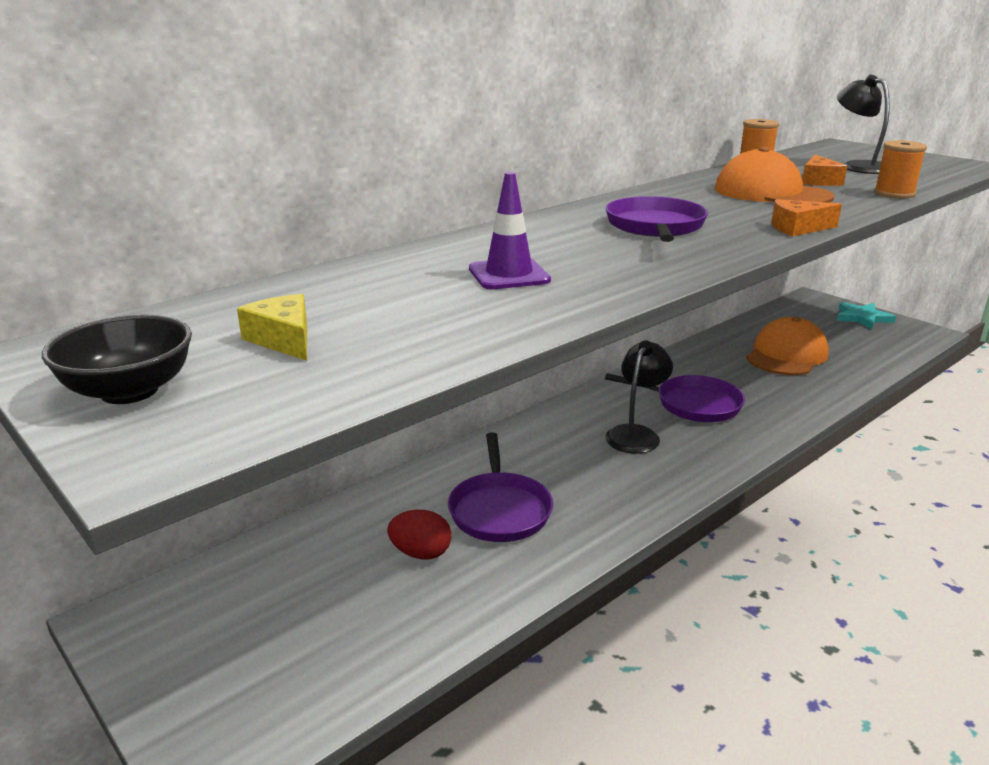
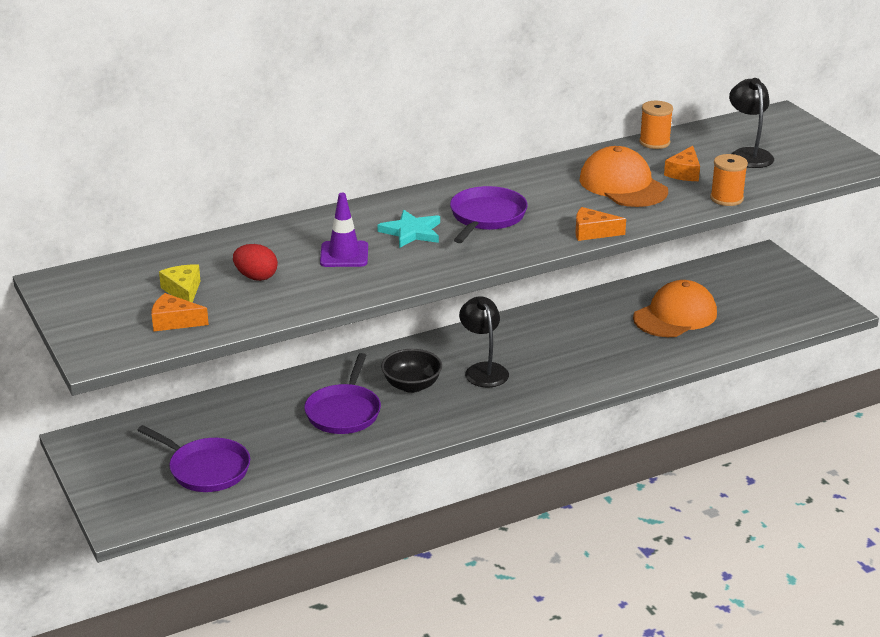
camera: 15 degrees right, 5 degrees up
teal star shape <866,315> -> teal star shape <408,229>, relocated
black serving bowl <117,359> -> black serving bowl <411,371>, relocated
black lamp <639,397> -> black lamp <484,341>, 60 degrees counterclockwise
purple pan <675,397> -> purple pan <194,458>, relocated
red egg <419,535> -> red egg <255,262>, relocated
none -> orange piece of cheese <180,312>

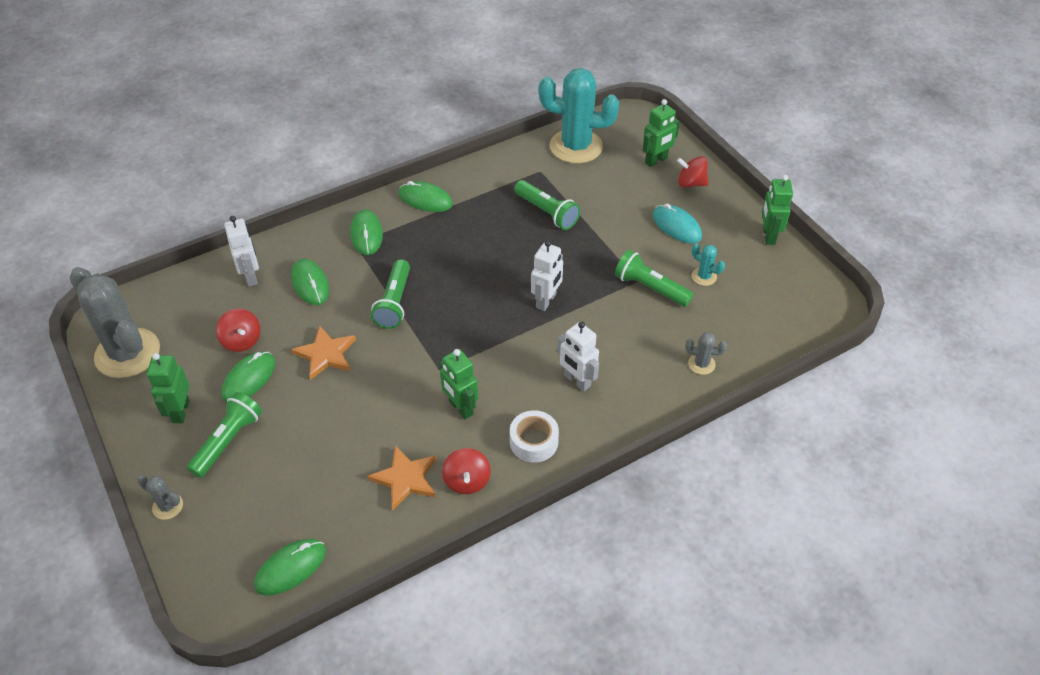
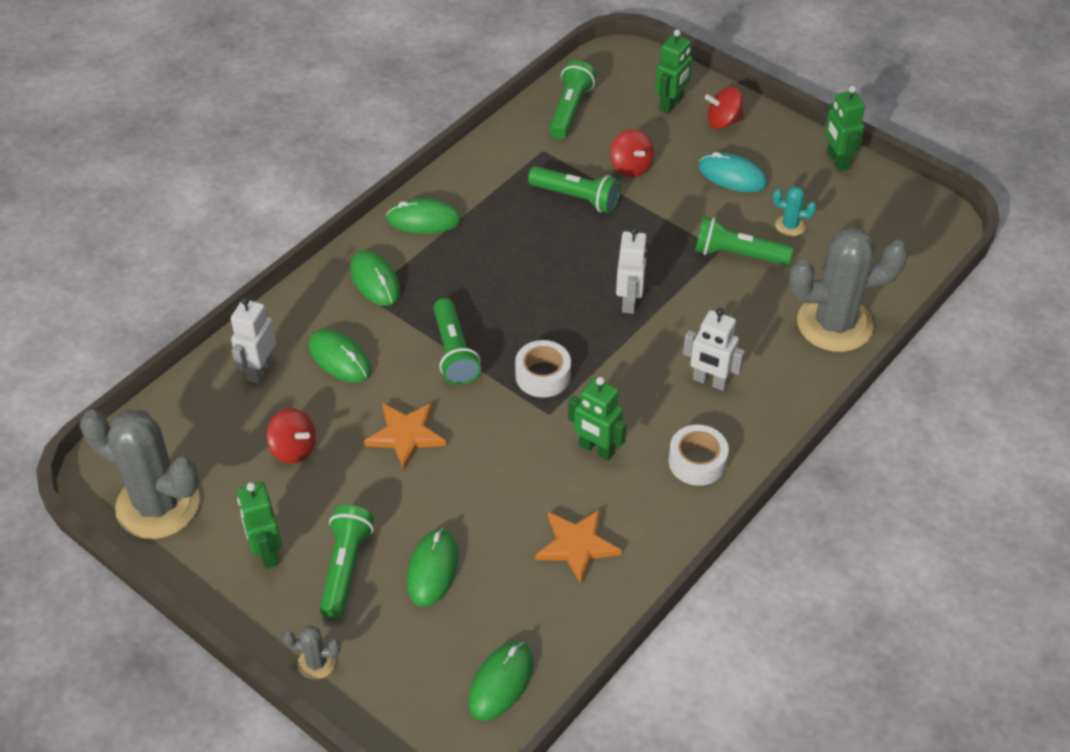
camera: 20 degrees left, 0 degrees up
teal saguaro cactus <579,116> -> leaf-green pocket torch <572,100>
white toy robot <241,251> -> white toy robot <253,340>, 120 degrees counterclockwise
gray saguaro cactus <706,353> -> gray saguaro cactus <848,289>, x2.38
leaf-green PC mouse <248,376> -> leaf-green PC mouse <432,567>, relocated
red toy top <466,471> -> red toy top <632,153>, relocated
none -> white tape <543,368>

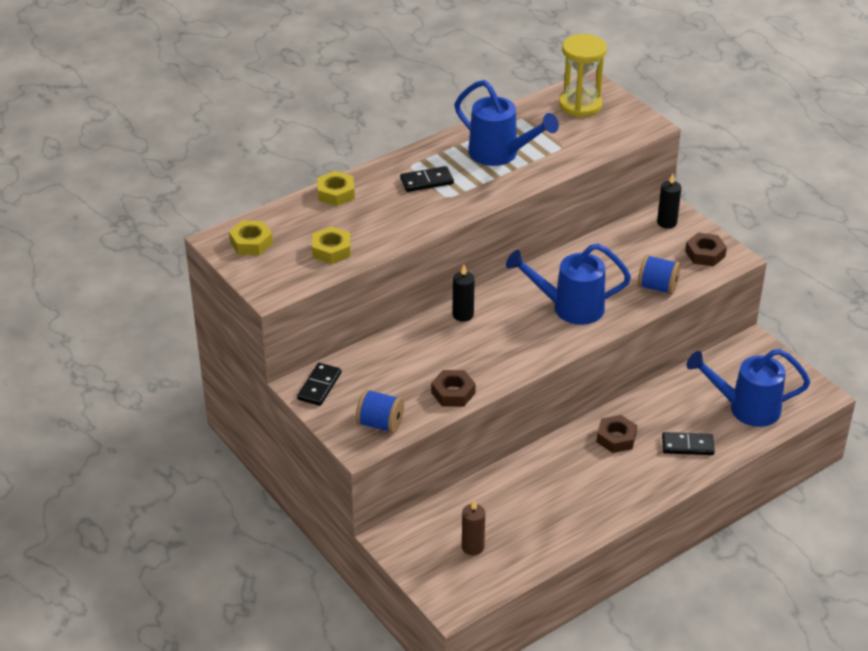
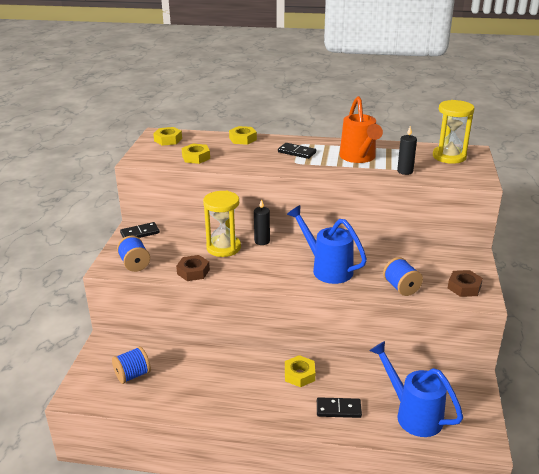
camera: 45 degrees right, 10 degrees down
cobalt watering pot <507,123> -> orange watering pot <361,129>
black wax candle <669,201> -> black wax candle <407,150>, relocated
russet hex nut <617,434> -> yellow hex nut <300,371>
black domino piece <688,443> -> black domino piece <339,407>, 45 degrees counterclockwise
russet wax candle <473,527> -> cobalt bobbin <131,365>
none -> yellow hourglass <222,224>

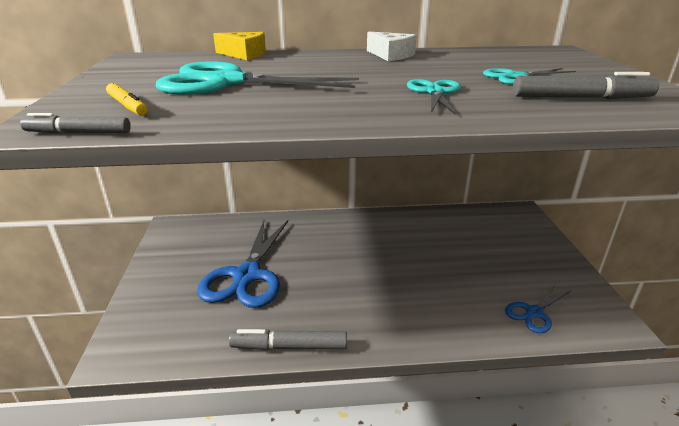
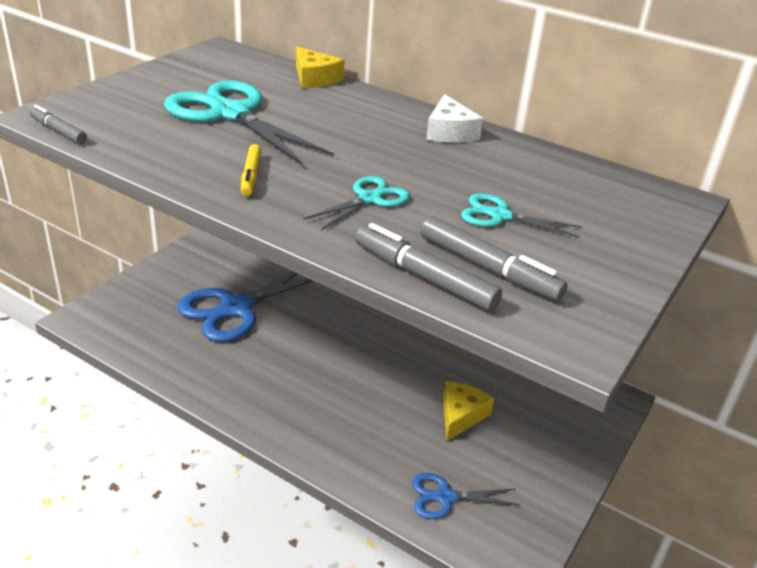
camera: 35 degrees right, 5 degrees up
yellow marker pen <127,99> -> yellow marker pen <251,170>, relocated
gray marker pen <288,339> -> gray marker pen <428,267>, relocated
none -> yellow piece of cheese <468,411>

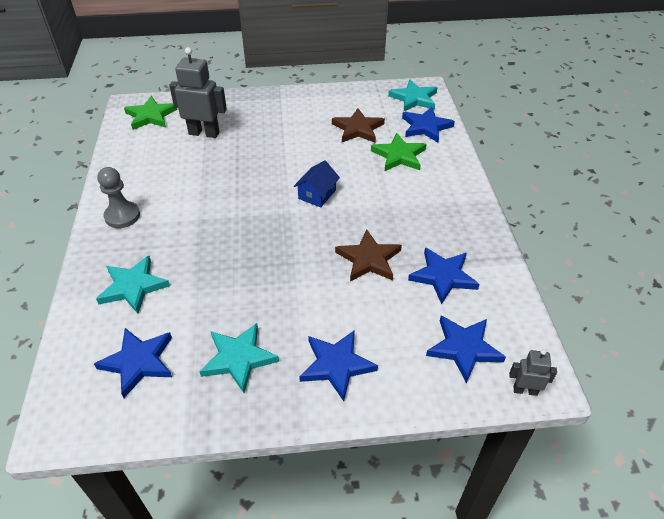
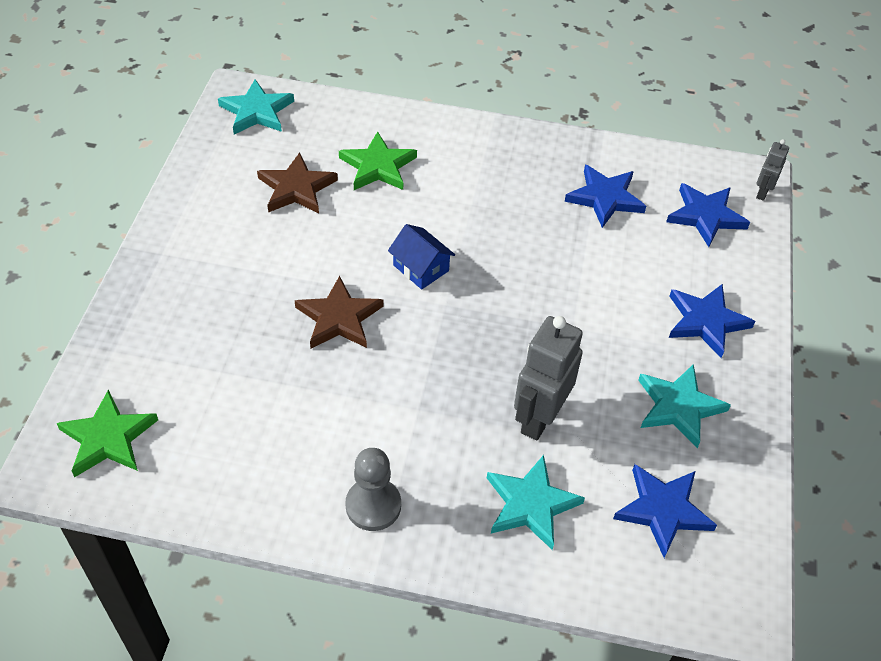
camera: 75 degrees left, 5 degrees up
gray toy robot <198,92> -> gray toy robot <548,378>, relocated
cobalt star shape <428,125> -> none
russet star shape <368,256> -> russet star shape <339,312>, relocated

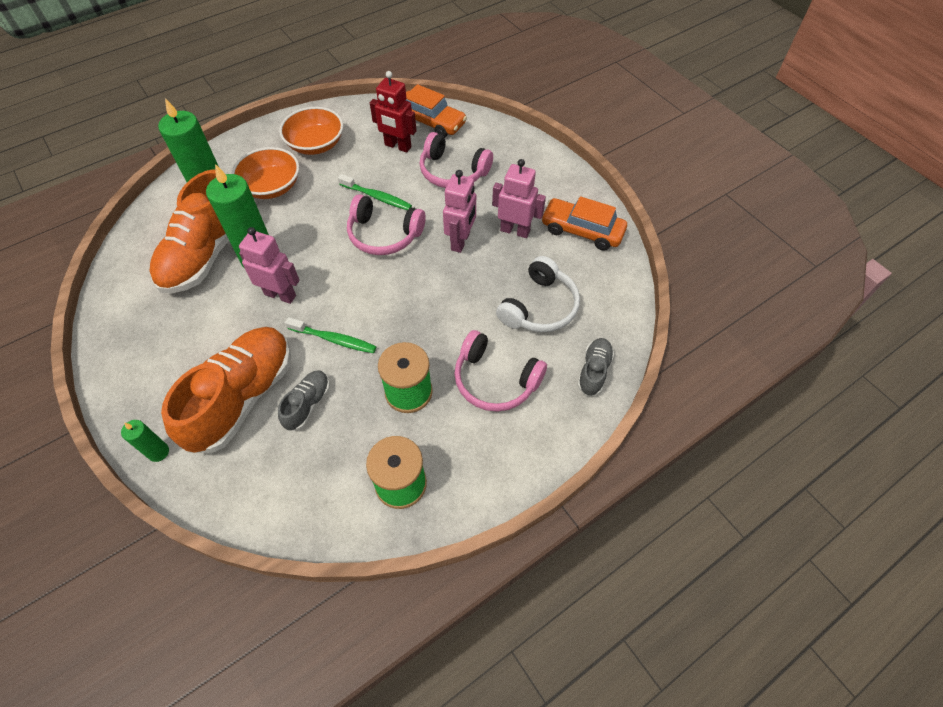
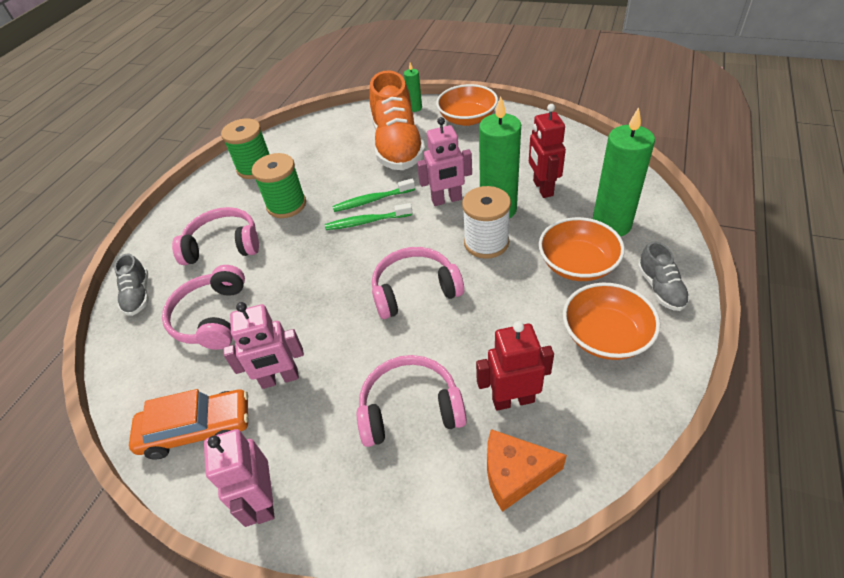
camera: 150 degrees right, 10 degrees down
orange automobile <436,110> -> orange piece of cheese <527,470>
orange shoe <189,231> -> red toy robot <547,151>
rose-pink toy robot <459,211> -> rose-pink toy robot <239,478>, relocated
leaf-green tooth brush <375,192> -> leaf-green tooth brush <369,216>, relocated
white headphones <538,294> -> rose-pink headphones <203,307>
gray shoe <304,400> -> gray shoe <664,276>, relocated
none -> orange serving bowl <467,105>
none -> white bobbin <486,222>

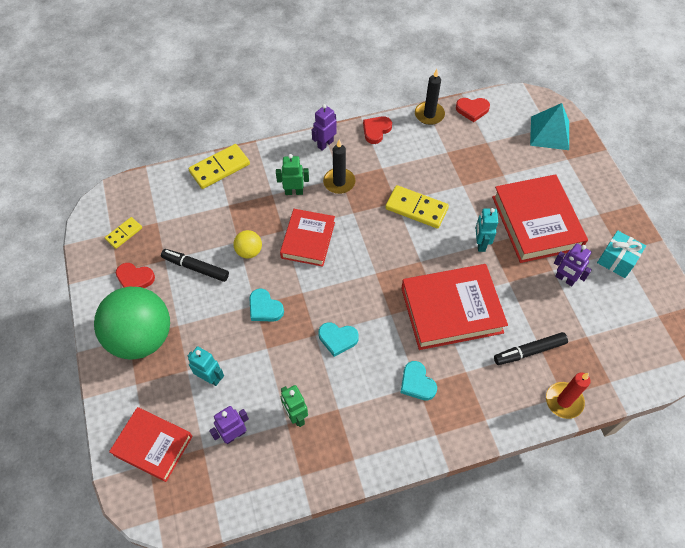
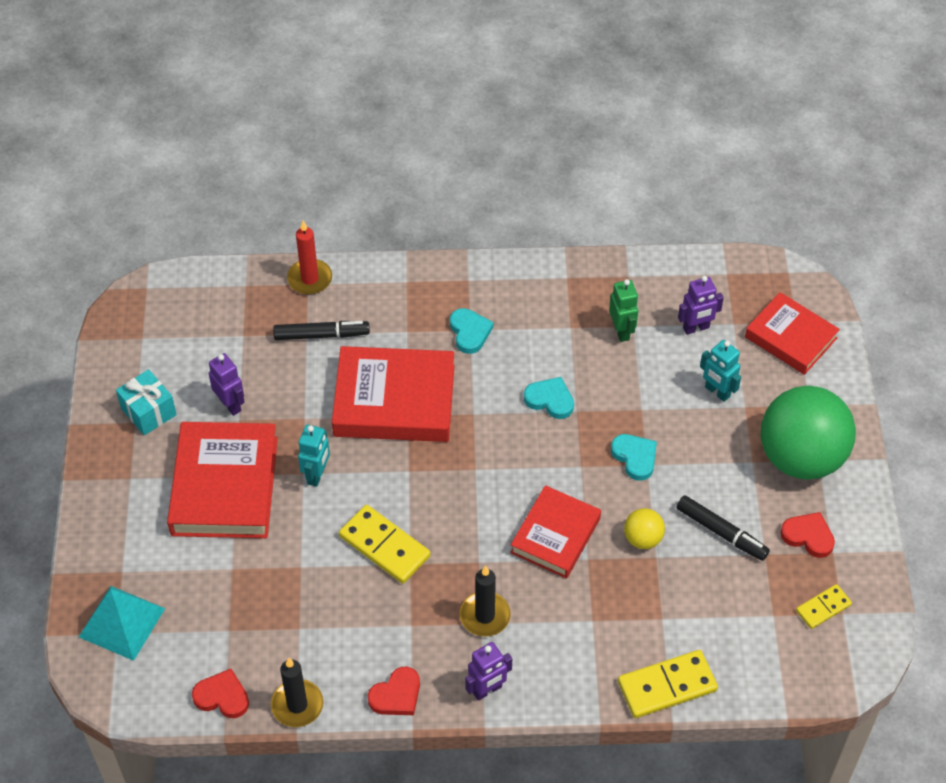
camera: 165 degrees left, 5 degrees down
leaf-green toy robot <292,174> -> none

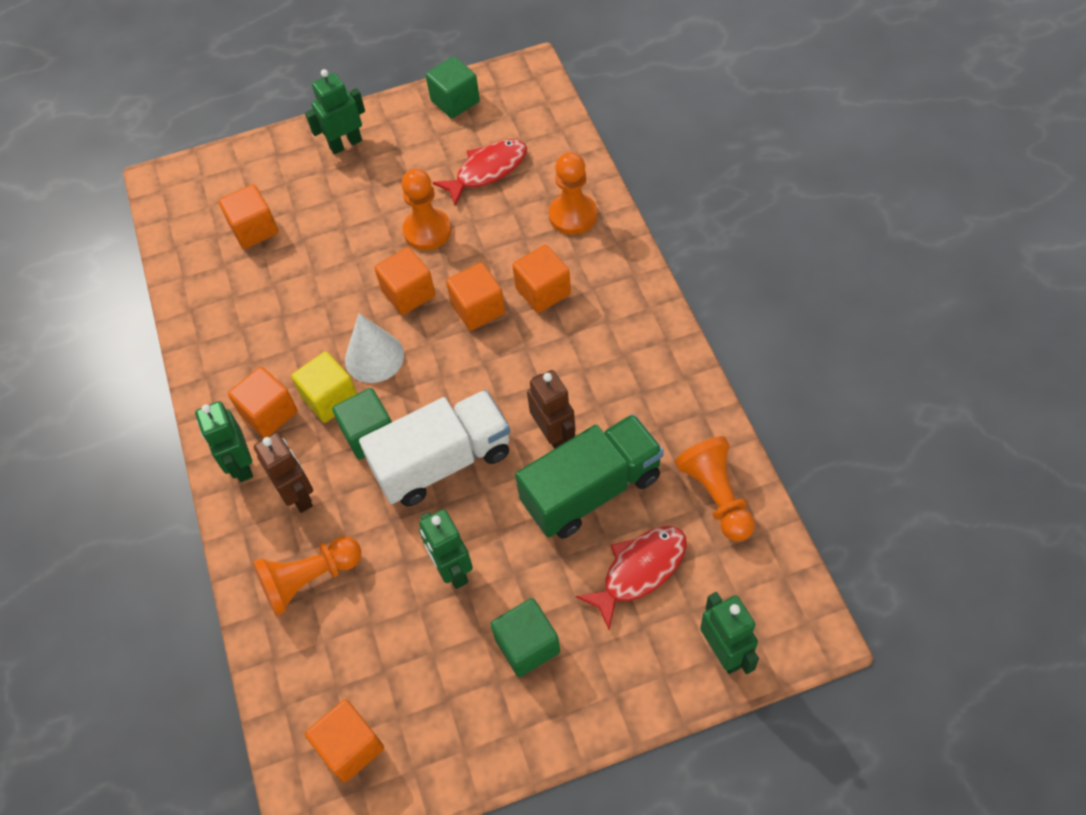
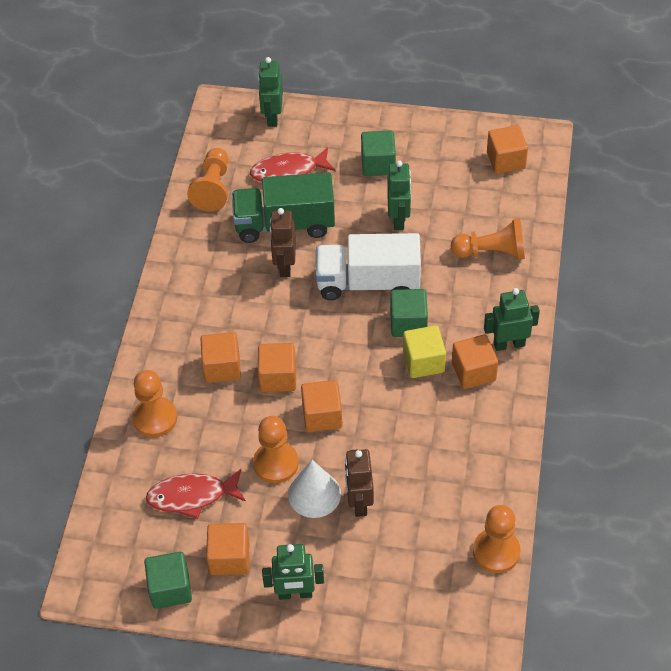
camera: 155 degrees left, 5 degrees down
orange block <248,216> -> orange block <227,549>, relocated
white cone shape <374,348> -> white cone shape <314,489>, relocated
leaf-green toy robot <224,441> -> leaf-green toy robot <512,319>, 105 degrees counterclockwise
russet toy robot <283,473> -> russet toy robot <359,483>, relocated
none -> orange game pawn <497,539>

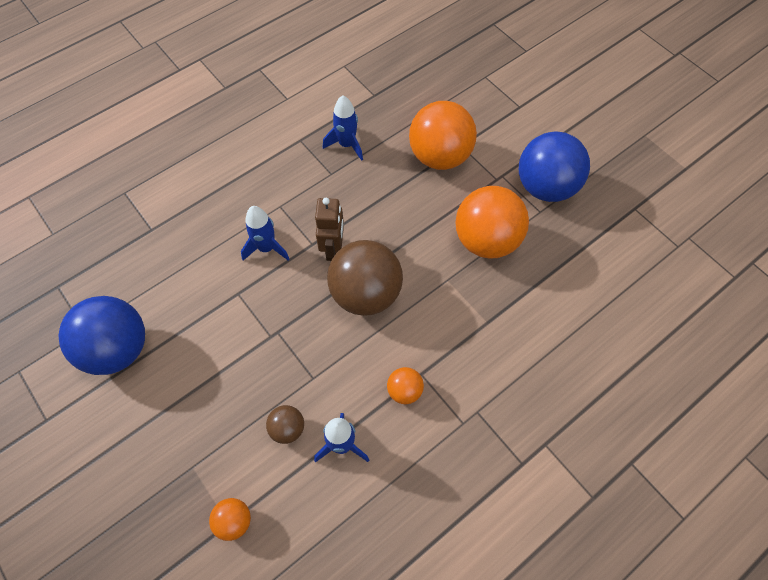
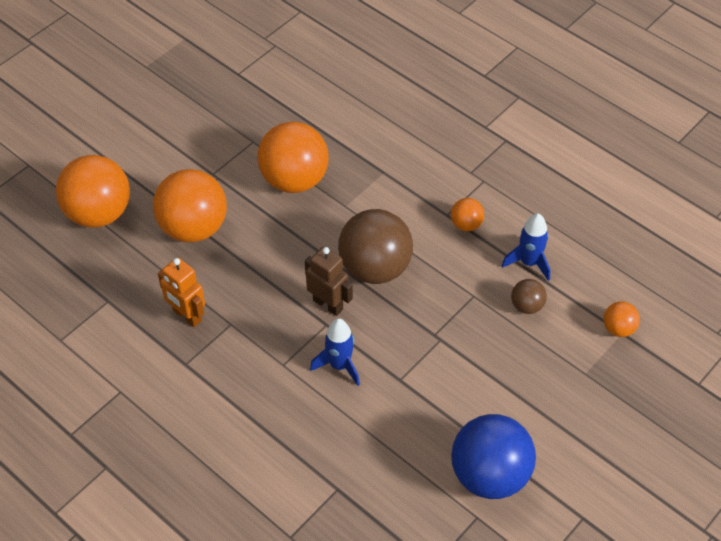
camera: 100 degrees left, 10 degrees down
cobalt rocket <343,128> -> orange toy robot <181,292>
cobalt ball <554,167> -> none
russet toy robot <329,229> -> russet toy robot <329,281>, 45 degrees clockwise
none -> orange ball <93,191>

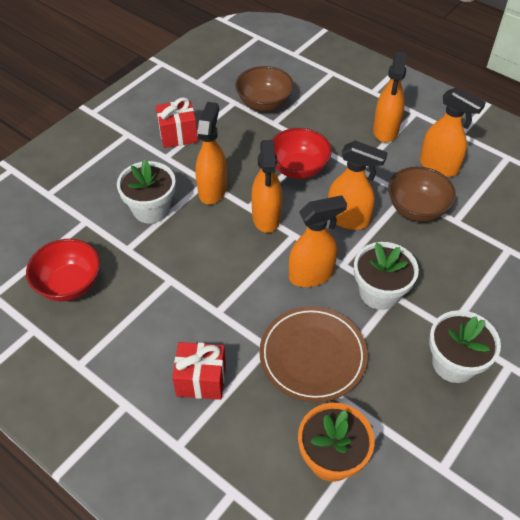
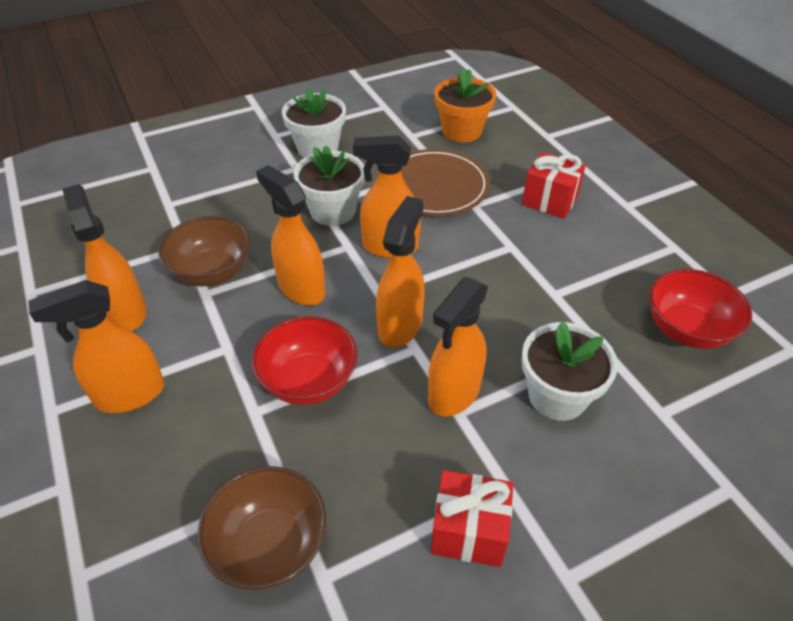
camera: 155 degrees left, 5 degrees down
orange spray cleaner <390,97> -> orange spray cleaner <96,346>, 150 degrees counterclockwise

